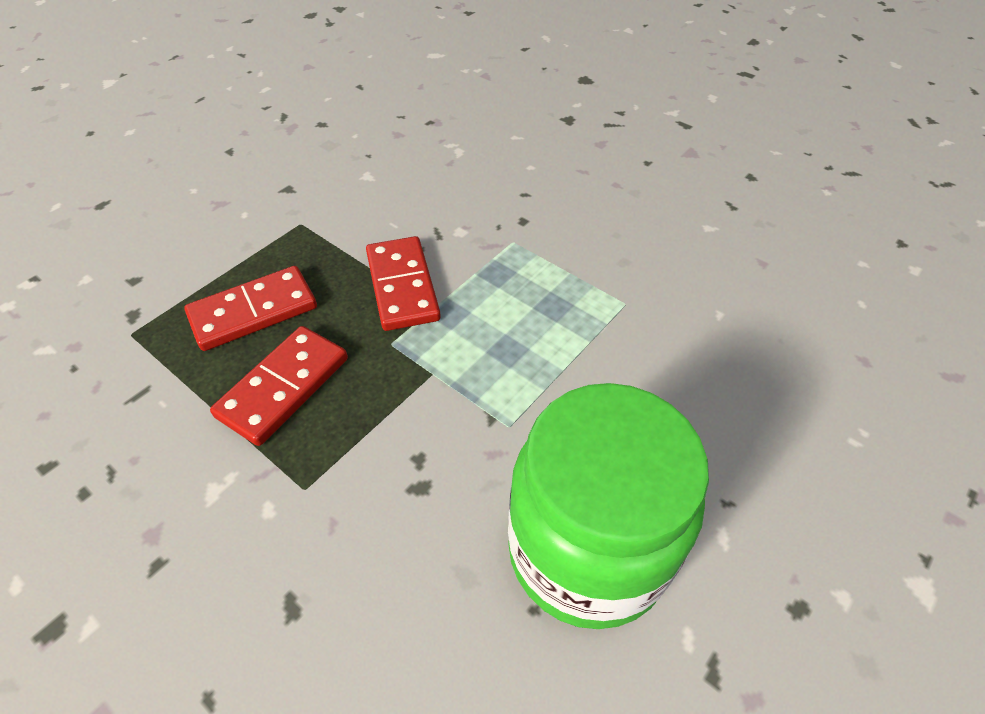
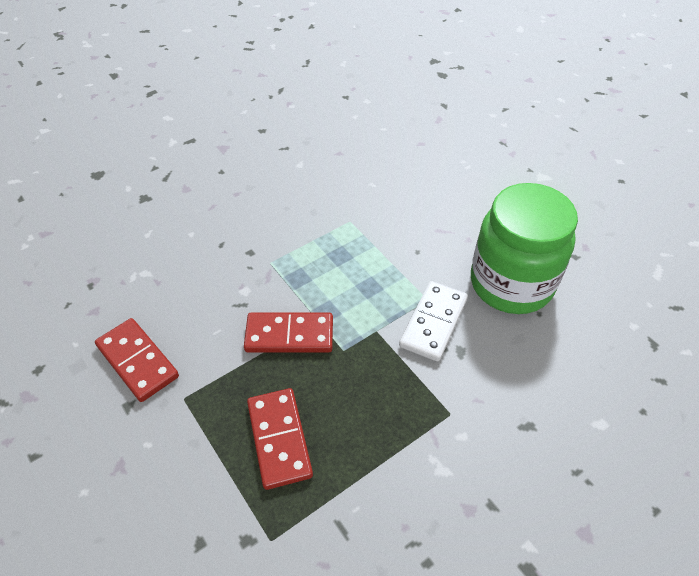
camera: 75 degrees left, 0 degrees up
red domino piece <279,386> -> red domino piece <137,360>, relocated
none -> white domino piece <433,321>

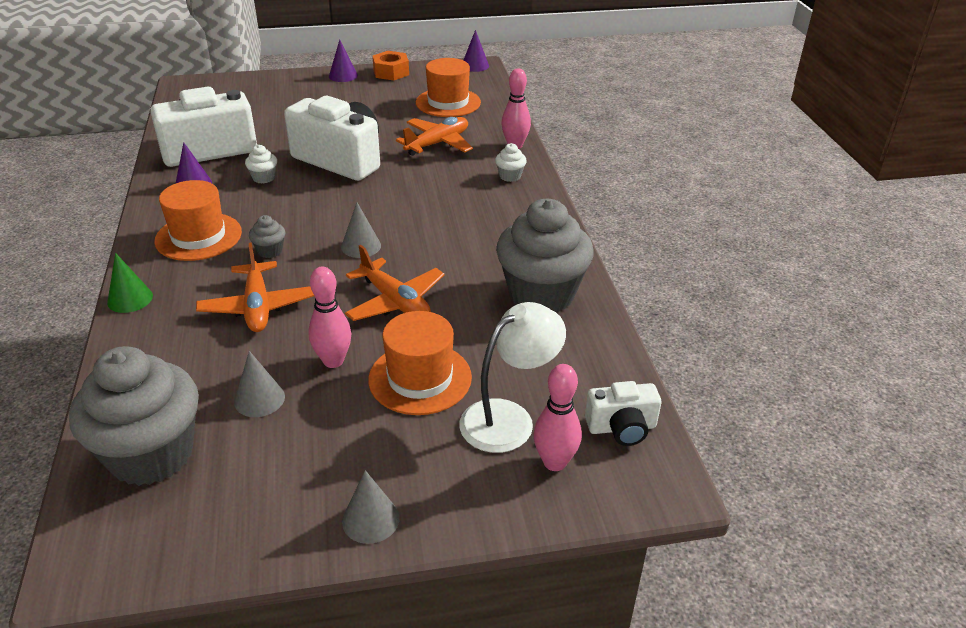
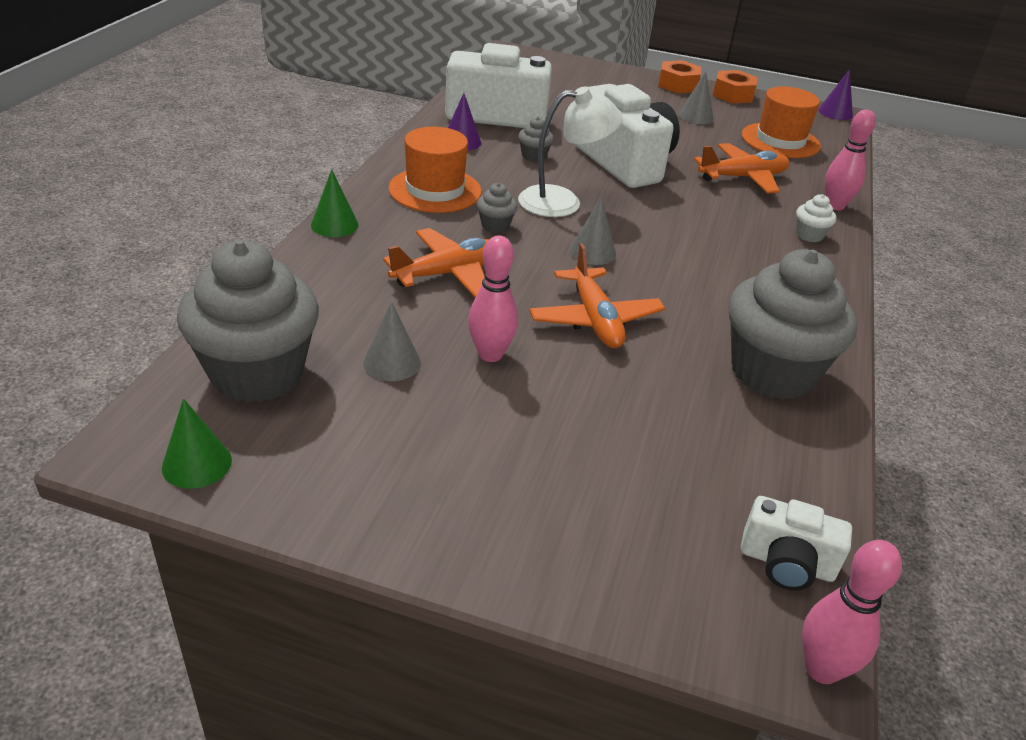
camera: 25 degrees right, 0 degrees up
purple cone shape <343,61> -> orange hex nut <679,76>
white fairy cake <261,164> -> gray fairy cake <536,139>
orange toy plane <255,287> -> orange toy plane <436,262>, 135 degrees counterclockwise
white lamp <513,377> -> white lamp <570,152>, relocated
orange tall hat <420,363> -> none
rose-pink skittle <558,417> -> rose-pink skittle <852,612>, relocated
gray cone shape <371,507> -> gray cone shape <696,98>, relocated
none -> leaf-green cone shape <197,443>

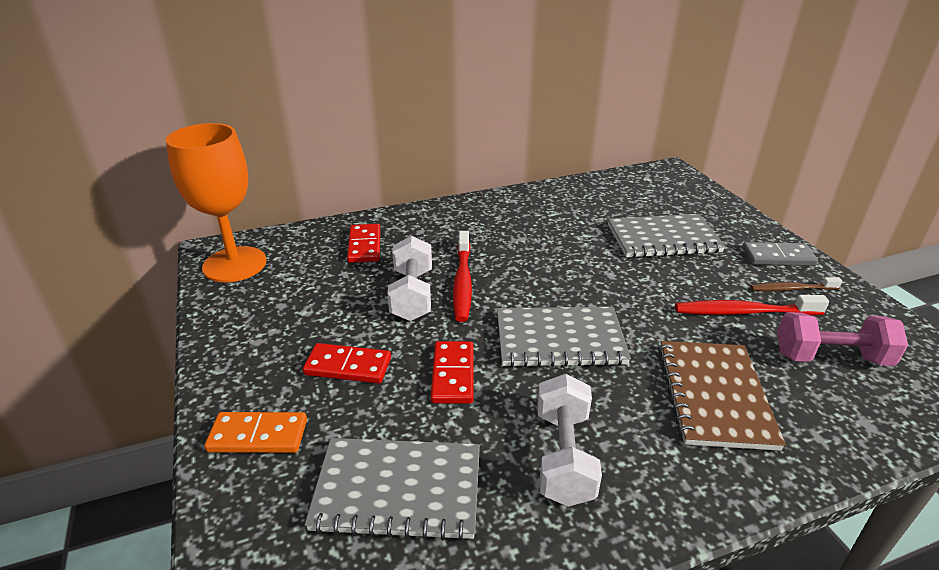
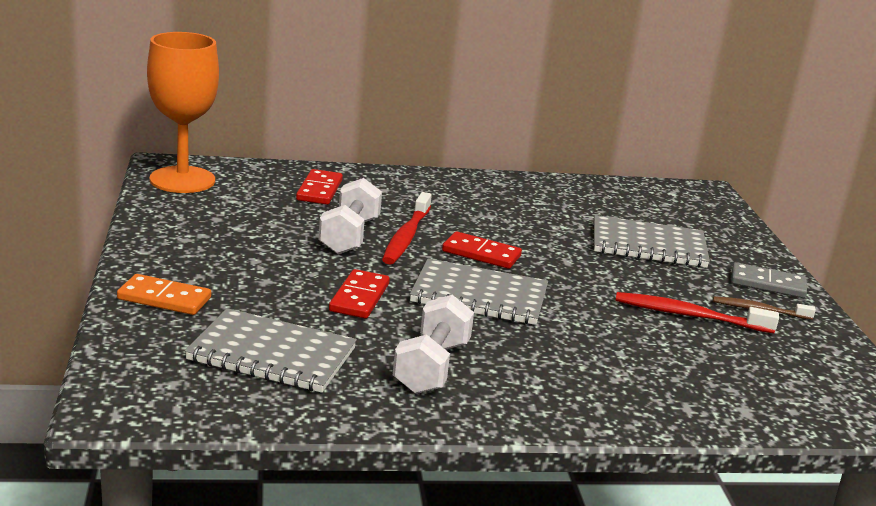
camera: 10 degrees right, 10 degrees down
rose-pink hand weight <842,339> -> none
russet exercise book <722,396> -> none
red domino piece <347,363> -> red domino piece <482,250>, relocated

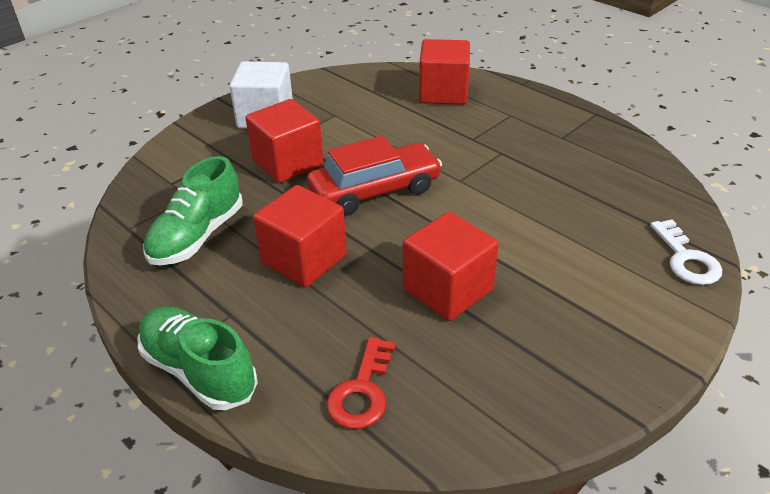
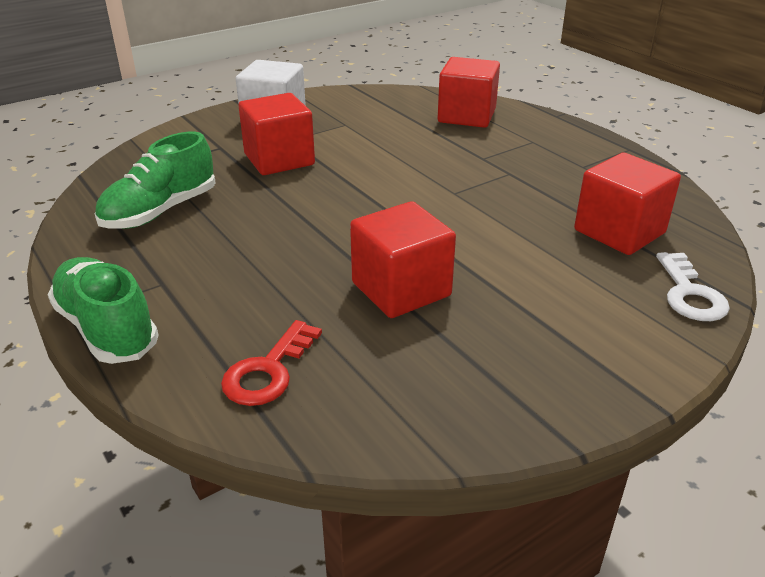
camera: 10 degrees right, 5 degrees down
red automobile <374,176> -> none
red block <300,236> -> red block <627,204>, relocated

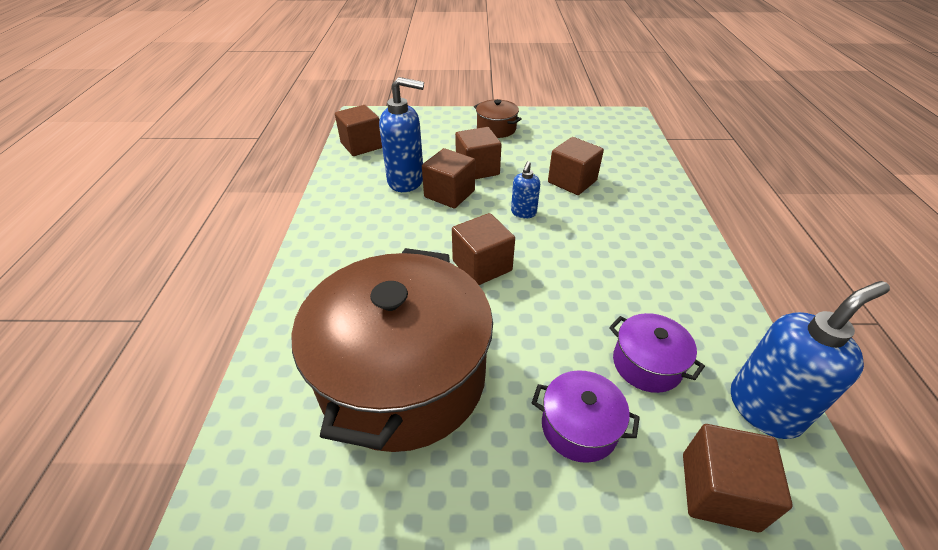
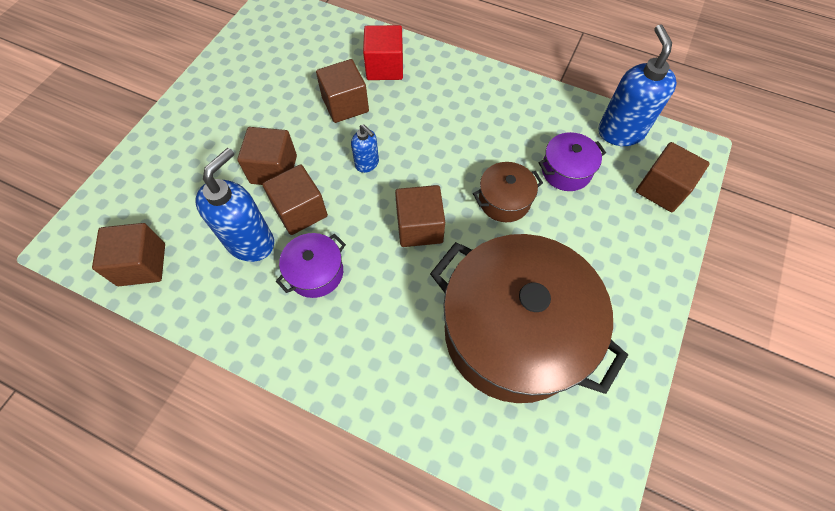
camera: 65 degrees left, 20 degrees up
russet pot <498,118> -> russet pot <508,192>, relocated
purple pot <586,416> -> purple pot <311,265>, relocated
none -> red block <383,52>

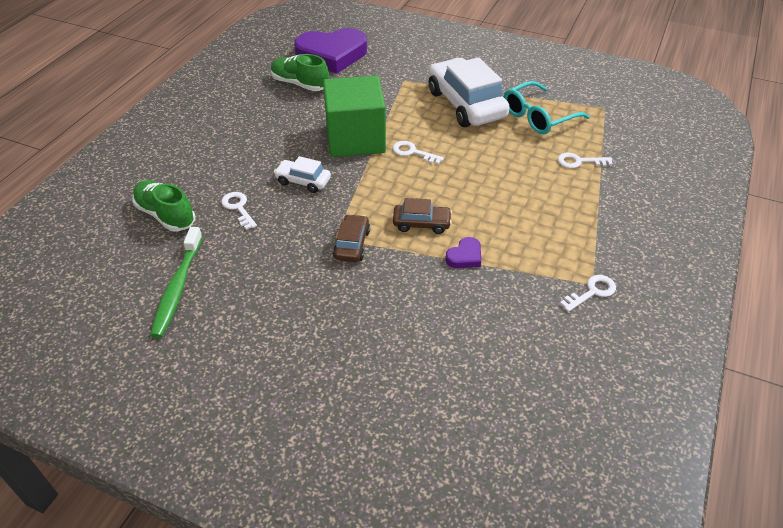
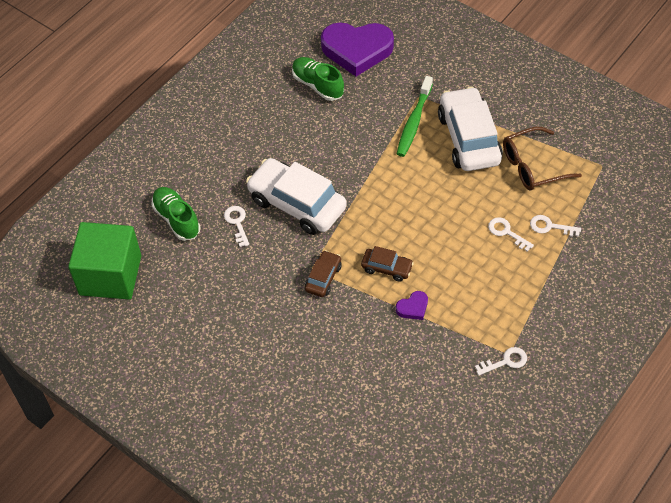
camera: 15 degrees right, 10 degrees up
leaf-green block <354,116> -> leaf-green block <104,260>, relocated
teal eyeglasses <547,107> -> russet eyeglasses <542,158>
white key <418,152> -> white key <511,234>, relocated
white automobile <302,174> -> white automobile <296,196>, x2.06
leaf-green tooth brush <176,282> -> leaf-green tooth brush <415,116>, relocated

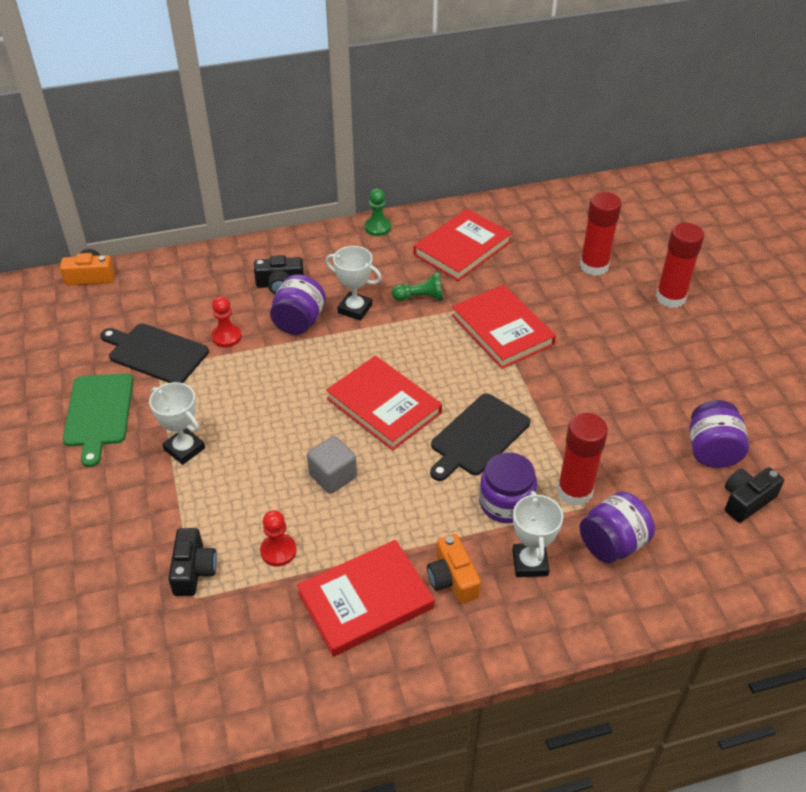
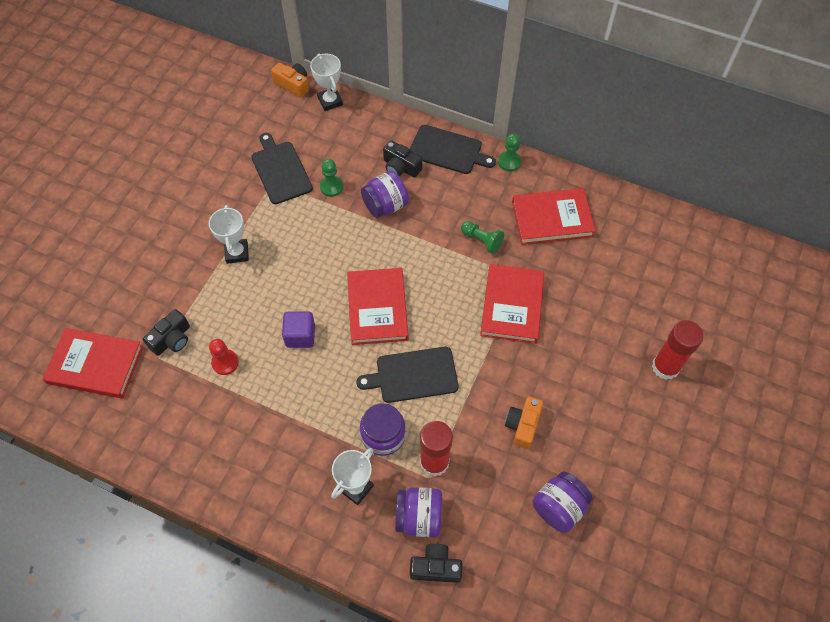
camera: 40 degrees right, 15 degrees up
red glue <601,234> -> none
white award cup <353,283> -> white award cup <326,82>, relocated
red game pawn <226,321> -> leaf-green game pawn <332,178>
leaf-green cutting board <98,420> -> none
gray block <332,465> -> purple block <298,329>
black camera <754,495> -> black camera <436,563>, relocated
orange camera <454,569> -> orange camera <524,422>, relocated
red hardback <365,598> -> red hardback <92,363>, relocated
none -> black cutting board <453,149>

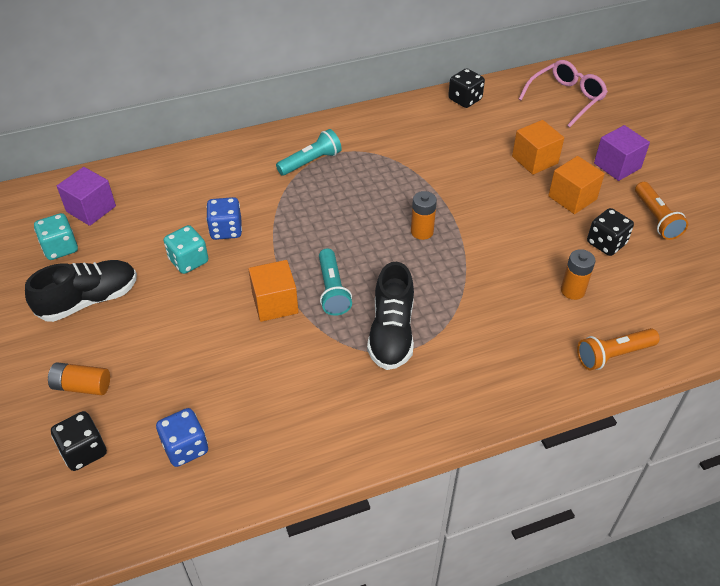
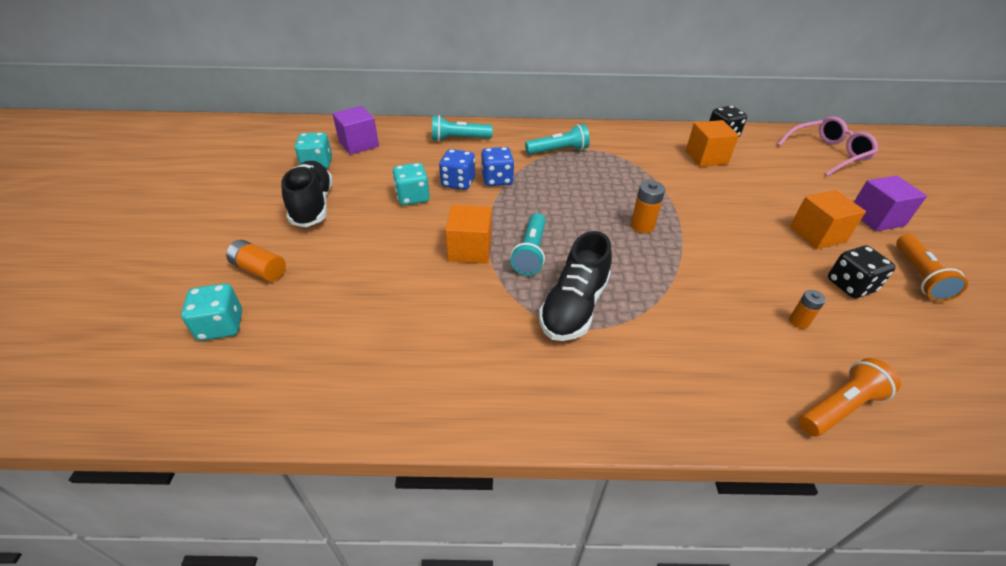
camera: 20 degrees right, 5 degrees down
orange block <538,147> -> orange block <712,143>, relocated
orange power cell <578,274> -> orange power cell <807,309>, x0.65
black shoe <81,291> -> black shoe <307,194>, 90 degrees counterclockwise
orange pocket torch <618,349> -> orange pocket torch <850,397>, 150 degrees clockwise
cobalt dice <182,437> -> cobalt dice <497,166>, relocated
black dice <79,441> -> teal dice <211,312>
none -> teal pocket torch <462,128>

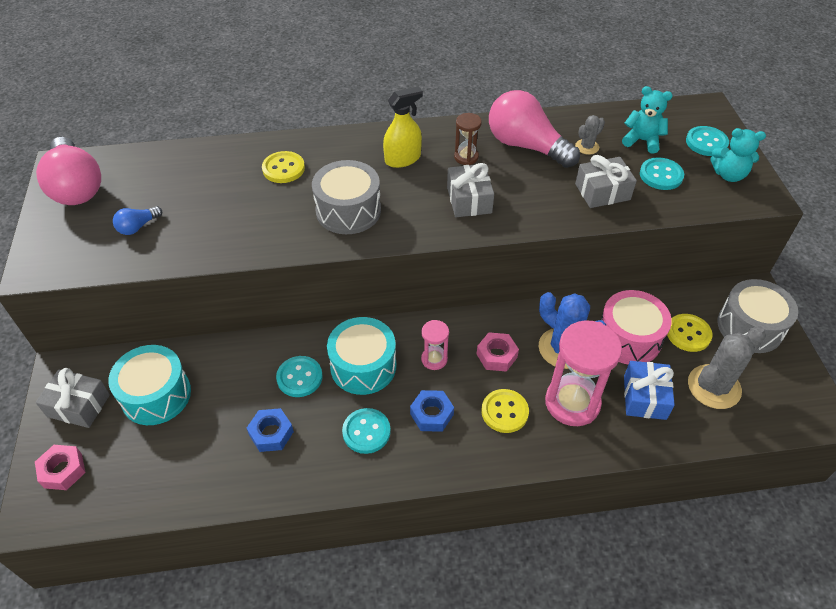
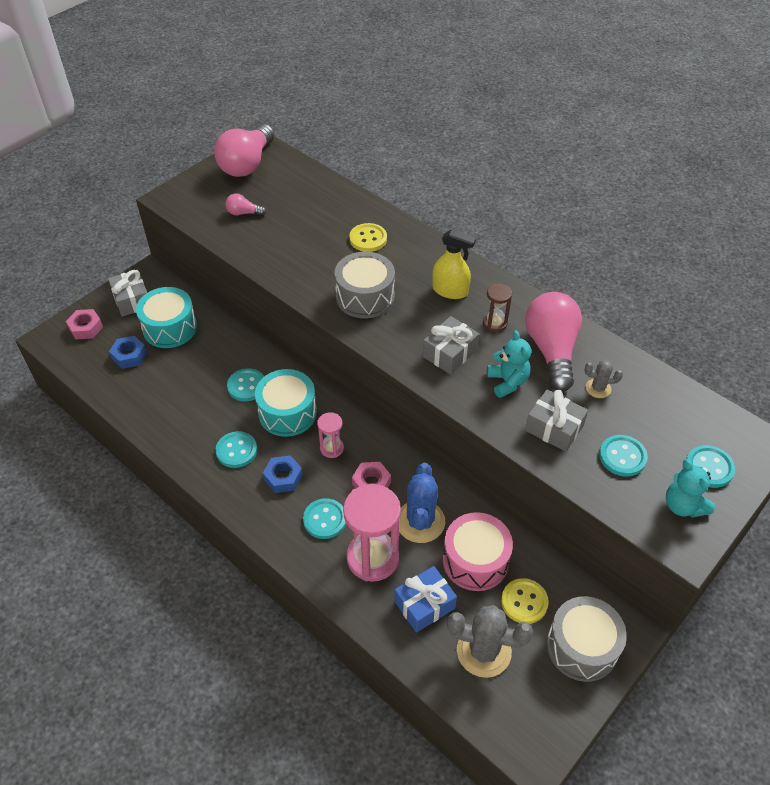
camera: 50 degrees right, 0 degrees up
teal stuffed bear <647,120> -> teal stuffed bear <509,364>, relocated
cobalt bulb <137,220> -> rose-pink bulb <245,204>
yellow sewing button <505,411> -> teal sewing button <324,518>
cobalt hex nut <270,430> -> cobalt hex nut <128,352>, relocated

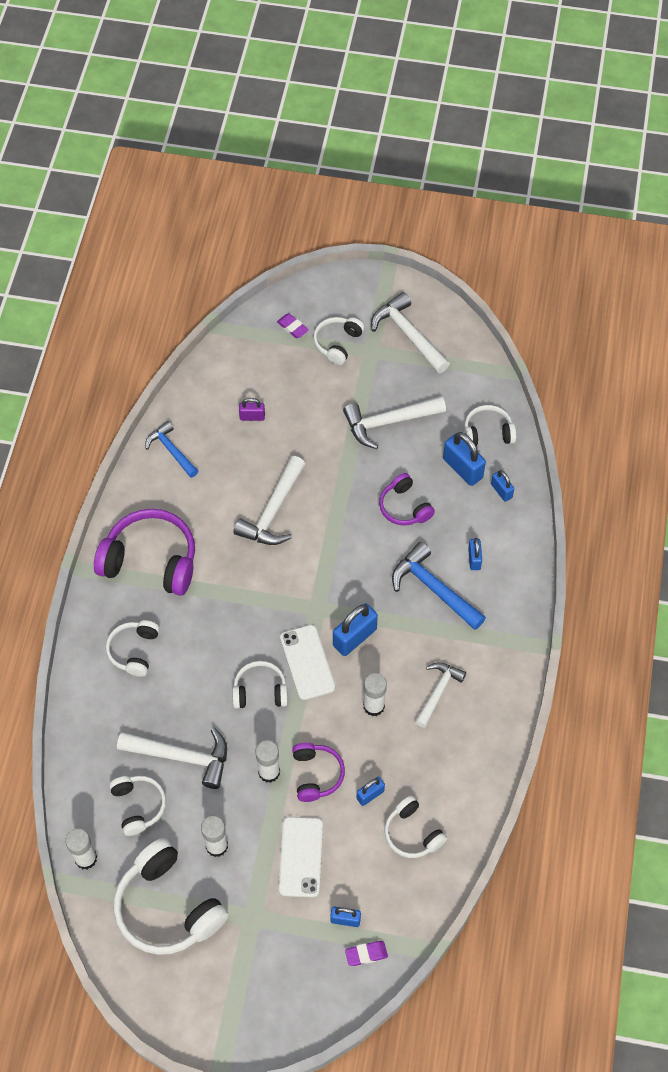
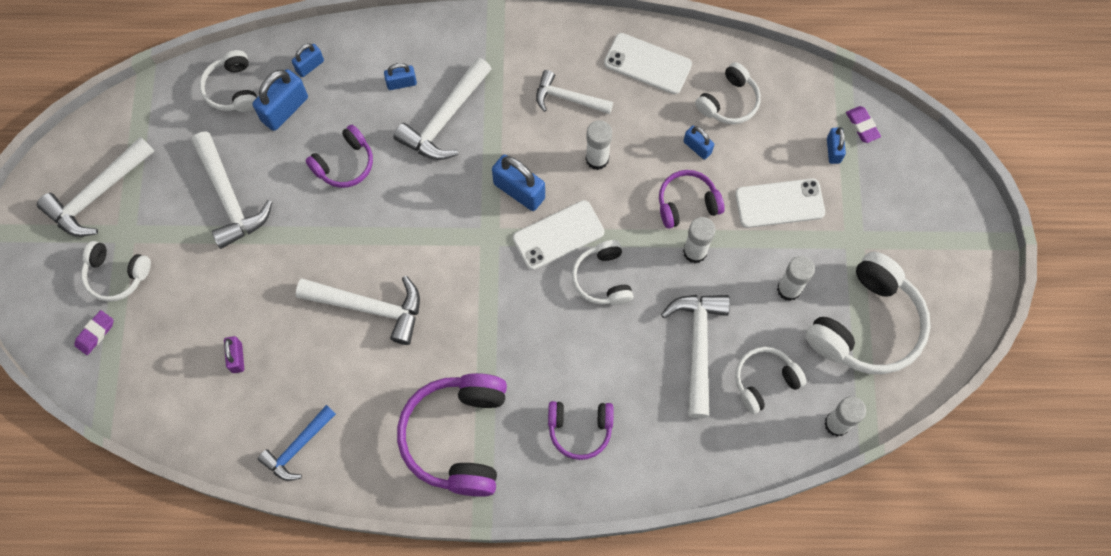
camera: 100 degrees left, 10 degrees up
cobalt carpenter's hammer <439,586> -> white carpenter's hammer <442,108>
white headphones <133,648> -> purple headphones <581,430>
none -> white smartphone <648,63>

